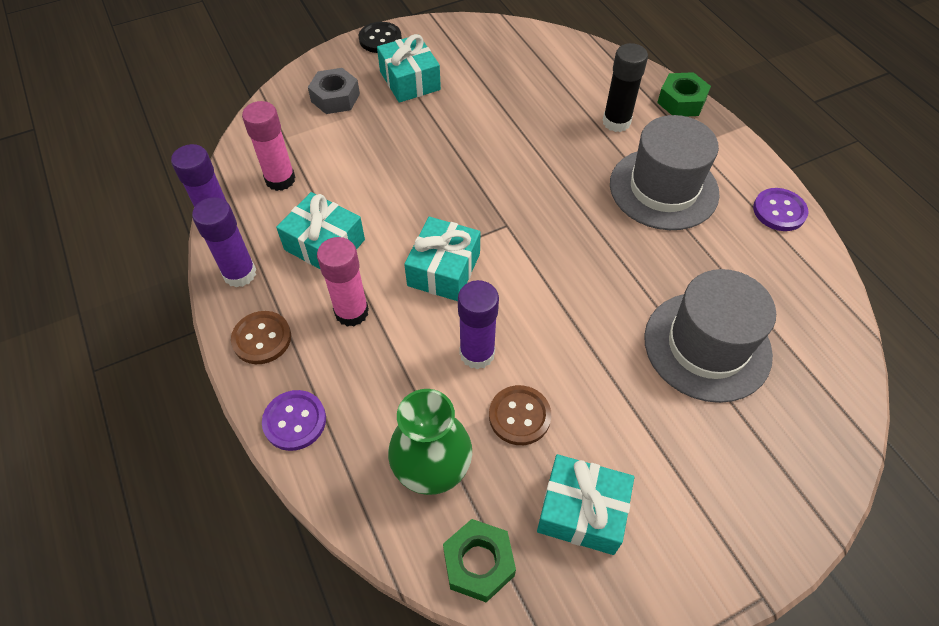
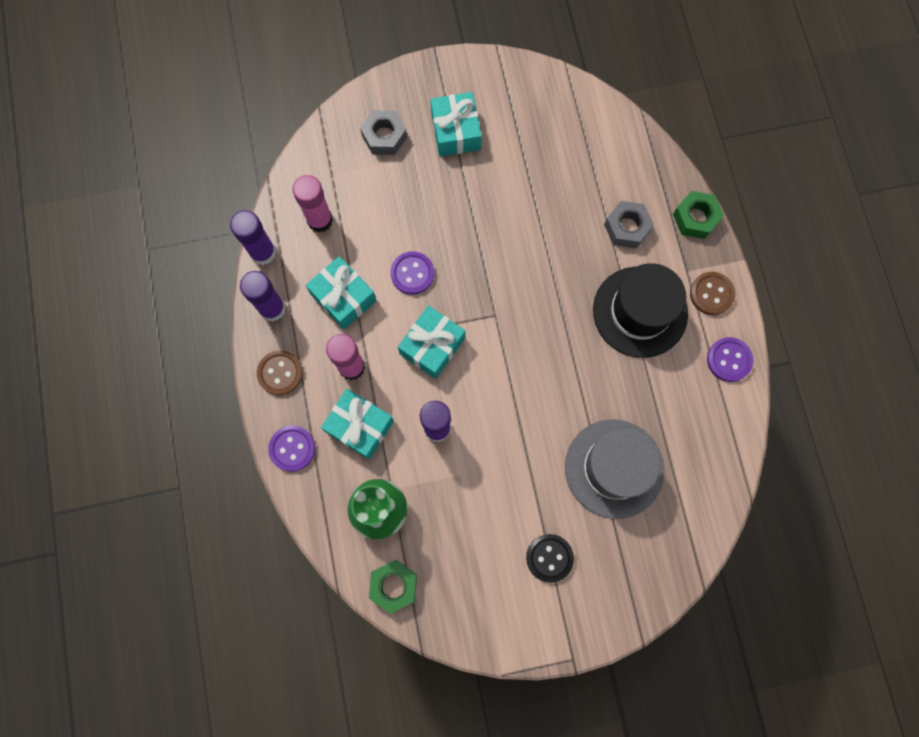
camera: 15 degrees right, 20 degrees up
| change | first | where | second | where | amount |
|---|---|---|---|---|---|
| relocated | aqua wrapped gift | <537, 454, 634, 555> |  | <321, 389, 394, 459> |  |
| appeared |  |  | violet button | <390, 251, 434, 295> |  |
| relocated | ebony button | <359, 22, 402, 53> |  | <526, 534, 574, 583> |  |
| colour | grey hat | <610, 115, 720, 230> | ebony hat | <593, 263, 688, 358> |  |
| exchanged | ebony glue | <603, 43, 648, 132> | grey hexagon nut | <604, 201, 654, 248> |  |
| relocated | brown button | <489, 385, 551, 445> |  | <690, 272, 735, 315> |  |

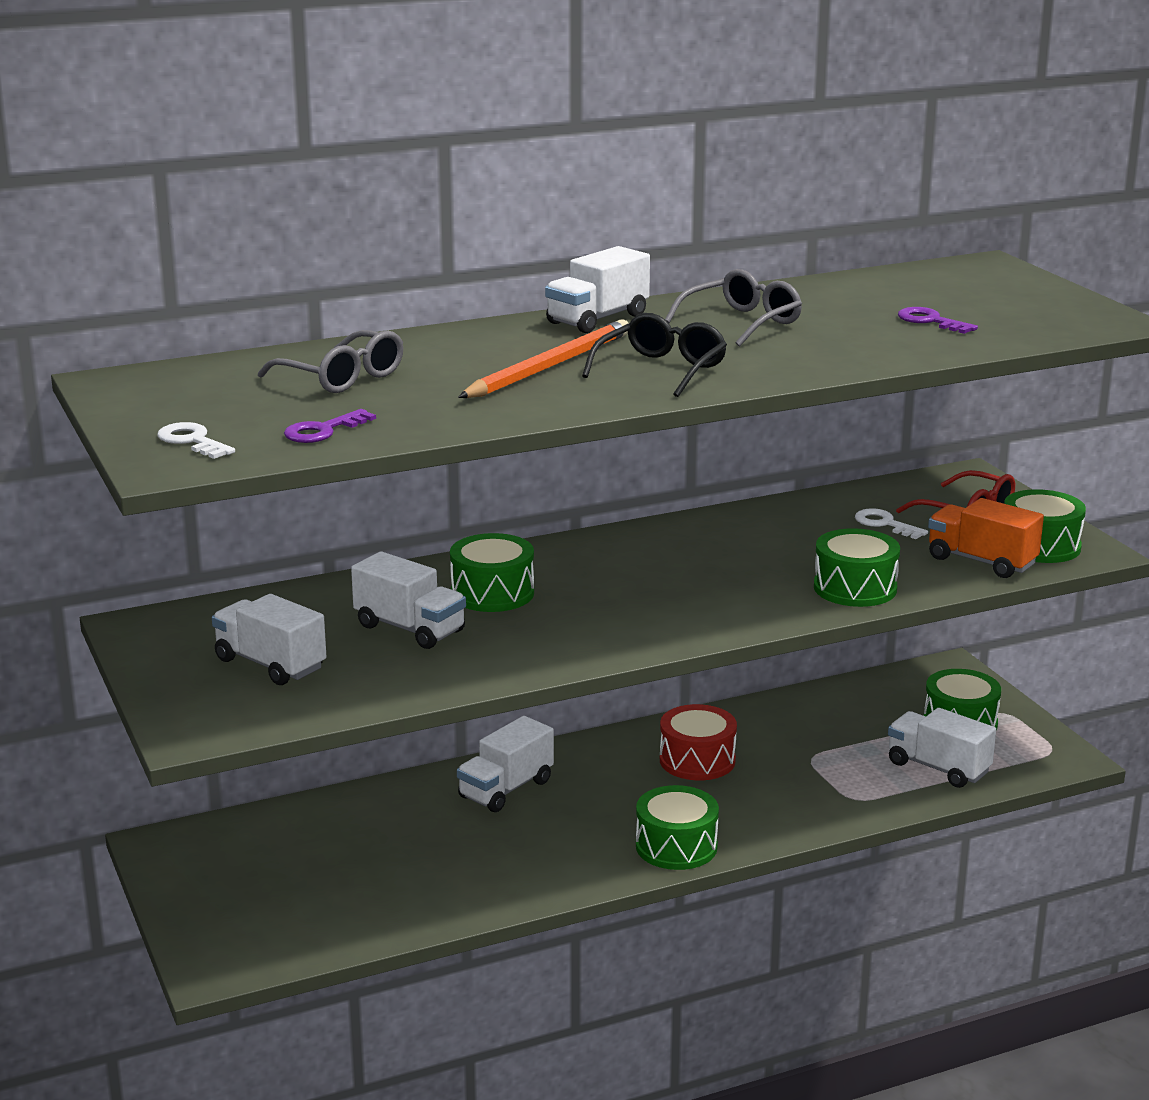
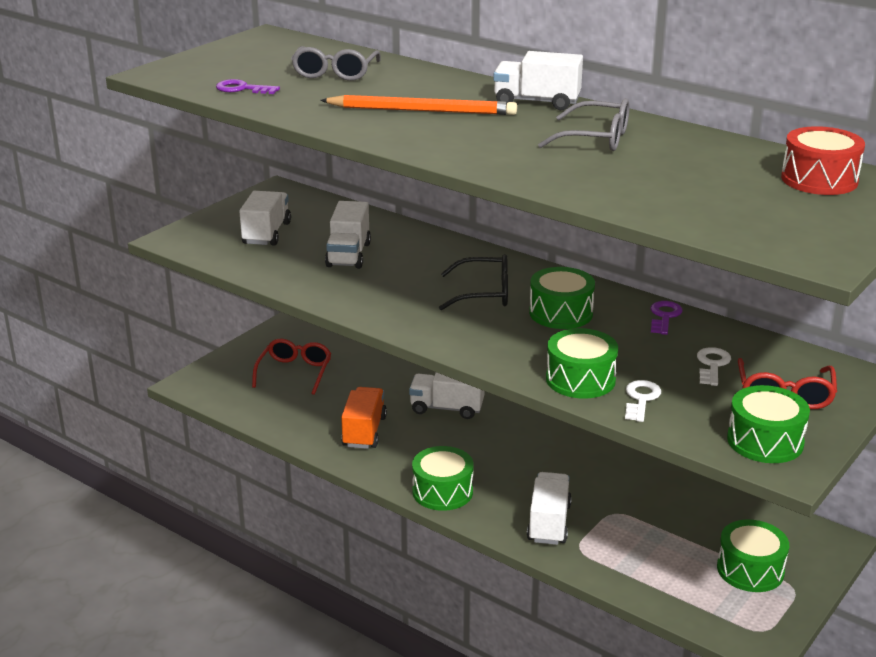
camera: 60 degrees right, 5 degrees up
| change | first | where | second | where | amount |
|---|---|---|---|---|---|
| appeared |  |  | scarlet eyeglasses | <252, 339, 331, 395> |  |
| relocated | bright orange toy truck | <928, 498, 1044, 578> |  | <341, 387, 387, 449> |  |
| relocated | ebony eyeglasses | <582, 313, 727, 397> |  | <439, 254, 508, 310> |  |
| relocated | white toy truck | <888, 708, 996, 788> |  | <527, 472, 572, 545> |  |
| relocated | leaf-green drum | <450, 533, 534, 612> |  | <529, 267, 595, 329> |  |
| relocated | white door key | <157, 422, 235, 459> |  | <625, 380, 661, 422> |  |
| relocated | violet door key | <898, 307, 978, 334> |  | <650, 301, 682, 335> |  |
| relocated | scarlet drum | <660, 704, 737, 780> |  | <781, 126, 865, 195> |  |

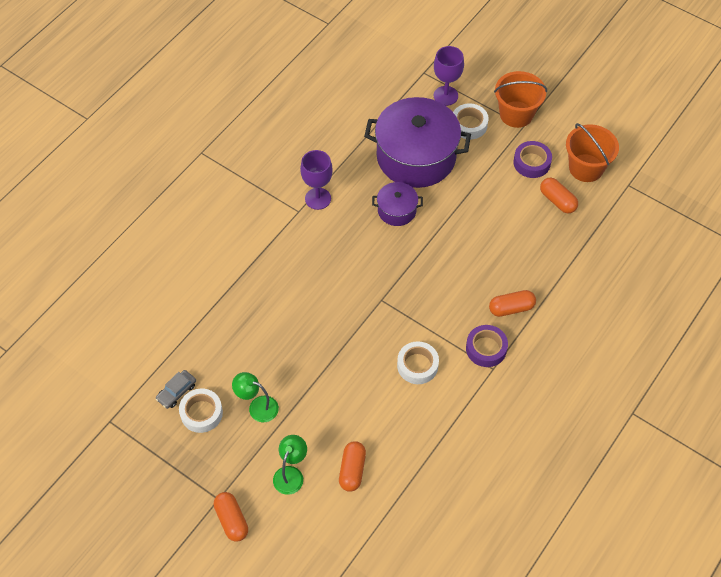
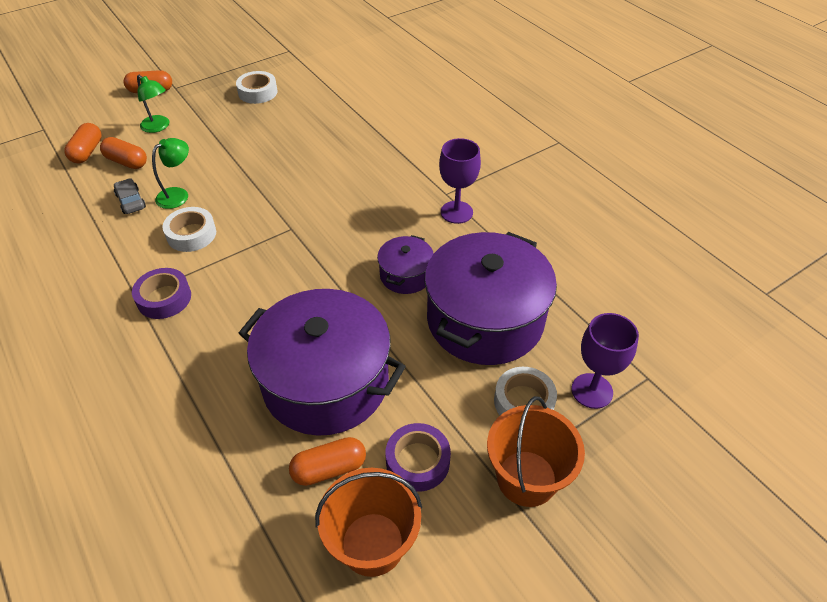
camera: 110 degrees right, 10 degrees down
| change | first | where | second | where | amount |
|---|---|---|---|---|---|
| relocated | bright orange capsule | <489, 290, 536, 317> |  | <64, 123, 102, 163> |  |
| relocated | grey car | <155, 370, 196, 409> |  | <114, 178, 146, 214> |  |
| relocated | leaf-green desk lamp | <232, 372, 279, 422> |  | <152, 138, 189, 209> |  |
| appeared |  |  | violet pot | <239, 289, 406, 436> |  |

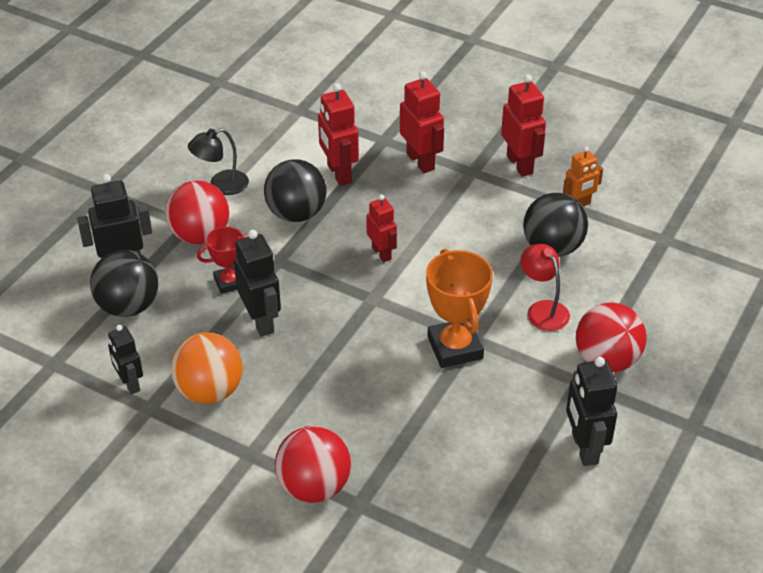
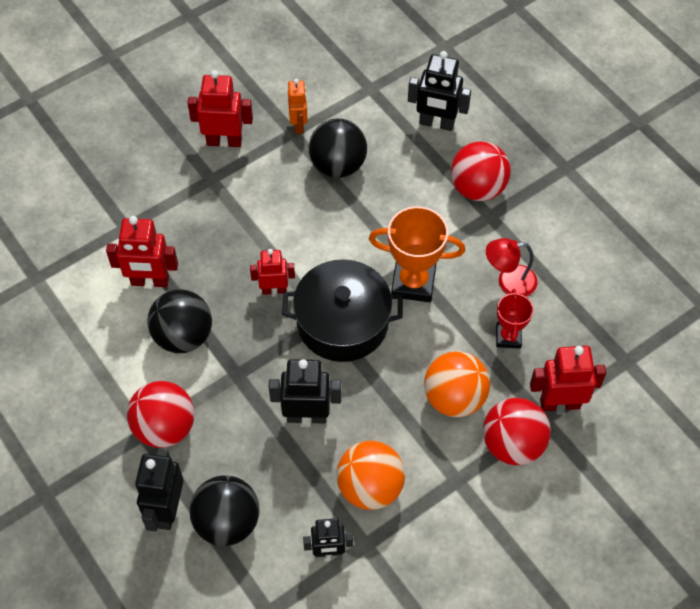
camera: 65 degrees left, 15 degrees up
| change | first | where | second | where | amount |
|---|---|---|---|---|---|
| appeared |  |  | ebony pot | <282, 259, 403, 362> |  |
| relocated | ebony robot | <566, 357, 617, 466> |  | <408, 51, 471, 131> |  |
| appeared |  |  | bright orange play ball | <424, 351, 490, 417> |  |
| relocated | scarlet desk lamp | <521, 244, 570, 331> |  | <486, 238, 537, 297> |  |
| relocated | scarlet trophy | <197, 226, 249, 294> |  | <496, 289, 533, 349> |  |
| relocated | scarlet robot | <400, 71, 444, 173> |  | <530, 346, 606, 411> |  |
| missing | ebony desk lamp | <188, 128, 249, 195> |  |  |  |

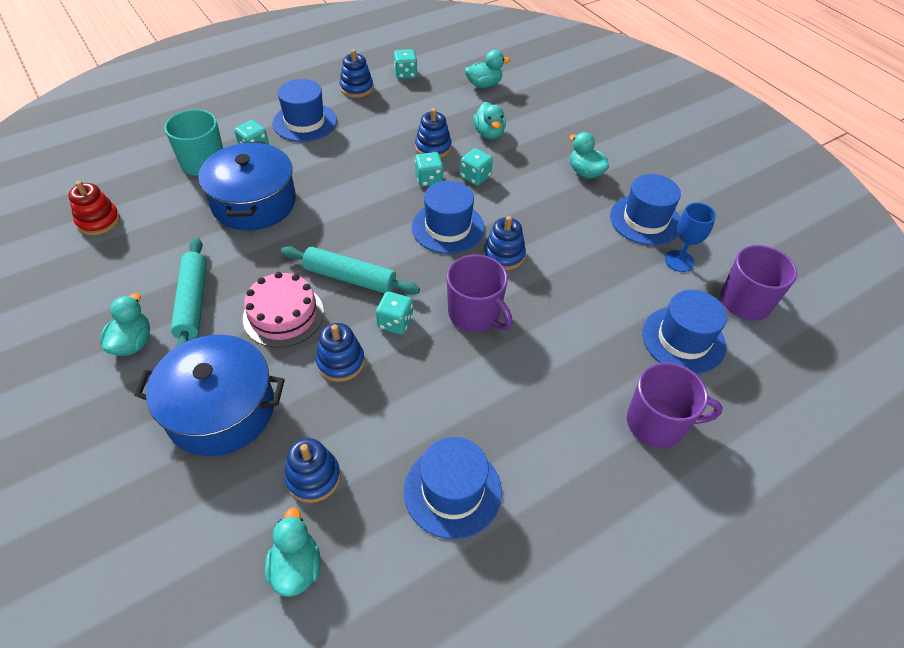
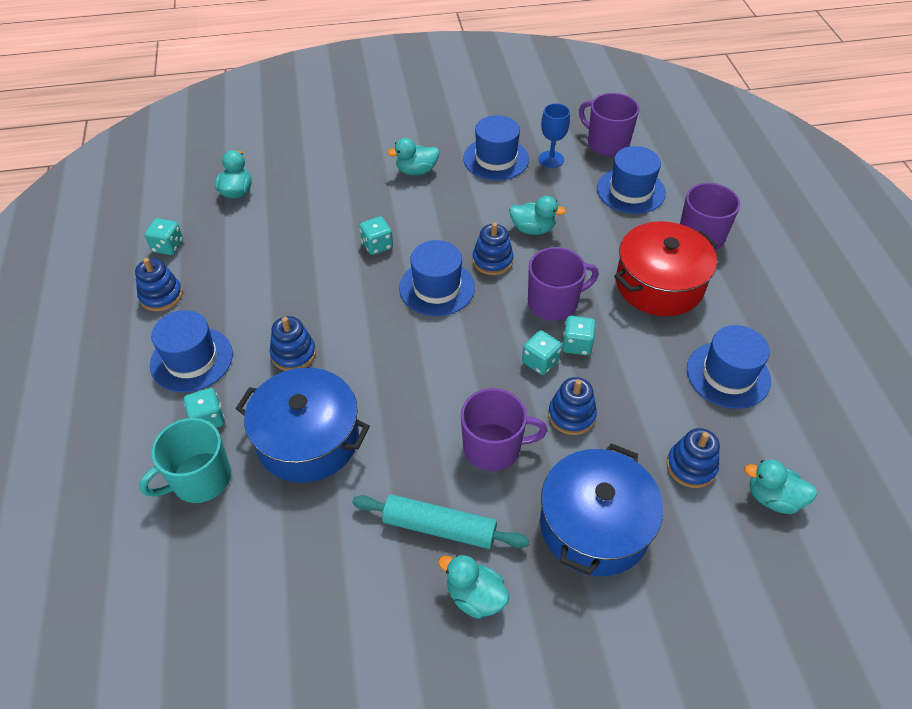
camera: 65 degrees left, 0 degrees up
| change | first | where | second | where | amount |
|---|---|---|---|---|---|
| relocated | royal blue ring stacker | <415, 108, 451, 158> |  | <270, 316, 316, 371> |  |
| exchanged | pink gateau | <243, 272, 324, 348> | violet mug | <461, 388, 547, 471> |  |
| relocated | aqua duck | <473, 102, 506, 139> |  | <509, 196, 566, 235> |  |
| relocated | aqua game die | <415, 152, 444, 187> |  | <562, 316, 596, 355> |  |
| appeared |  |  | scarlet pot | <614, 221, 718, 316> |  |
| missing | scarlet ring stacker | <68, 181, 120, 235> |  |  |  |
| missing | aqua dough roller | <281, 246, 420, 295> |  |  |  |

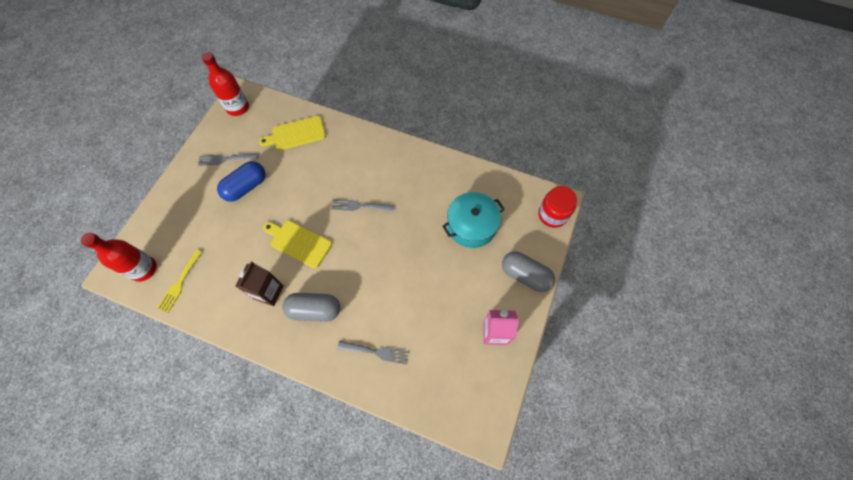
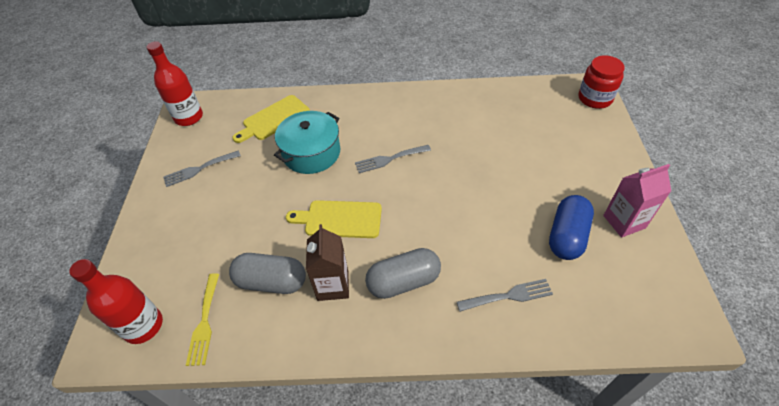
camera: 20 degrees left, 15 degrees down
| change | first | where | second | where | amount |
|---|---|---|---|---|---|
| relocated | grey capsule | <502, 251, 555, 292> |  | <229, 253, 306, 294> |  |
| relocated | aqua pot | <442, 192, 505, 248> |  | <274, 111, 340, 174> |  |
| relocated | royal blue capsule | <217, 161, 265, 202> |  | <549, 195, 594, 260> |  |

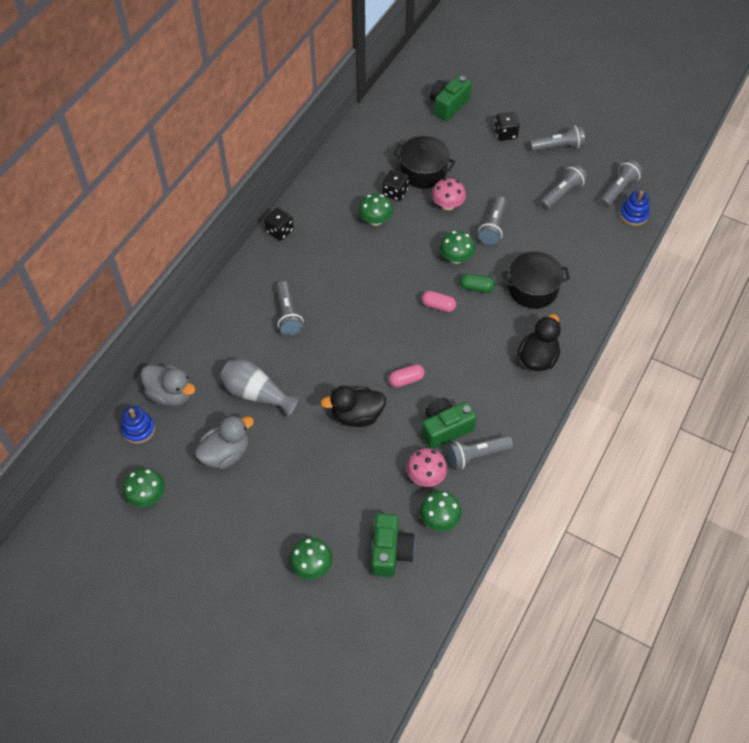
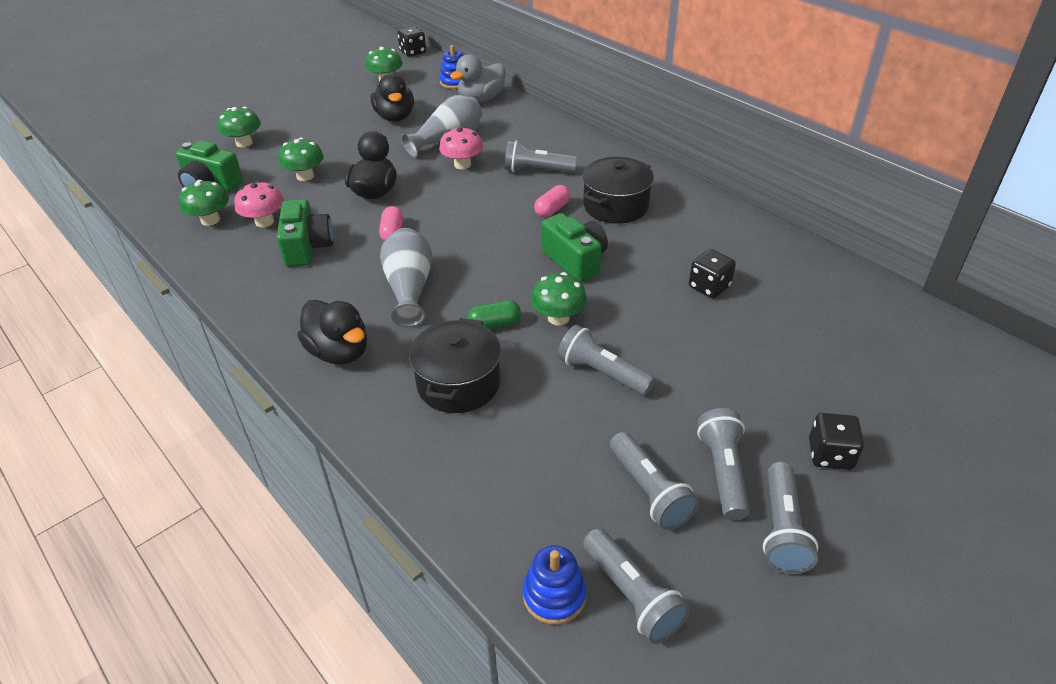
camera: 110 degrees right, 15 degrees down
| change | first | where | second | where | amount |
|---|---|---|---|---|---|
| relocated | leaf-green toadstool | <358, 193, 393, 226> |  | <278, 137, 324, 181> |  |
| colour | grey duck | <195, 415, 254, 469> | ebony duck | <370, 73, 414, 122> |  |
| appeared |  |  | grey vase | <380, 228, 432, 327> |  |
| relocated | ebony game die | <264, 208, 294, 241> |  | <397, 26, 426, 57> |  |
| relocated | pink toadstool | <432, 178, 466, 210> |  | <439, 126, 483, 169> |  |
| spun | leaf-green capsule | <460, 274, 495, 293> |  | <467, 300, 521, 329> | 45 degrees clockwise |
| relocated | pink capsule | <421, 291, 456, 312> |  | <534, 185, 571, 217> |  |
| relocated | leaf-green camera | <430, 75, 472, 121> |  | <541, 213, 608, 282> |  |
| relocated | ebony pot | <393, 136, 455, 188> |  | <582, 157, 654, 224> |  |
| relocated | grey torch | <447, 435, 513, 470> |  | <697, 408, 750, 520> |  |

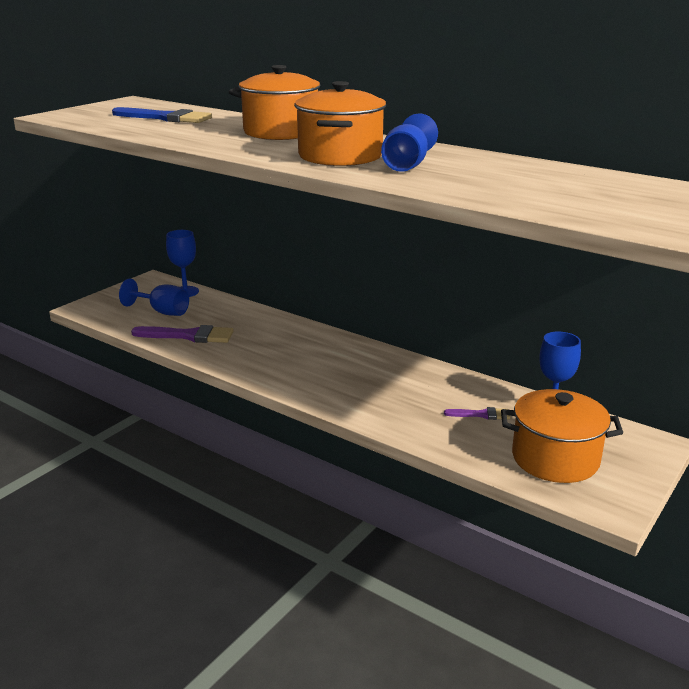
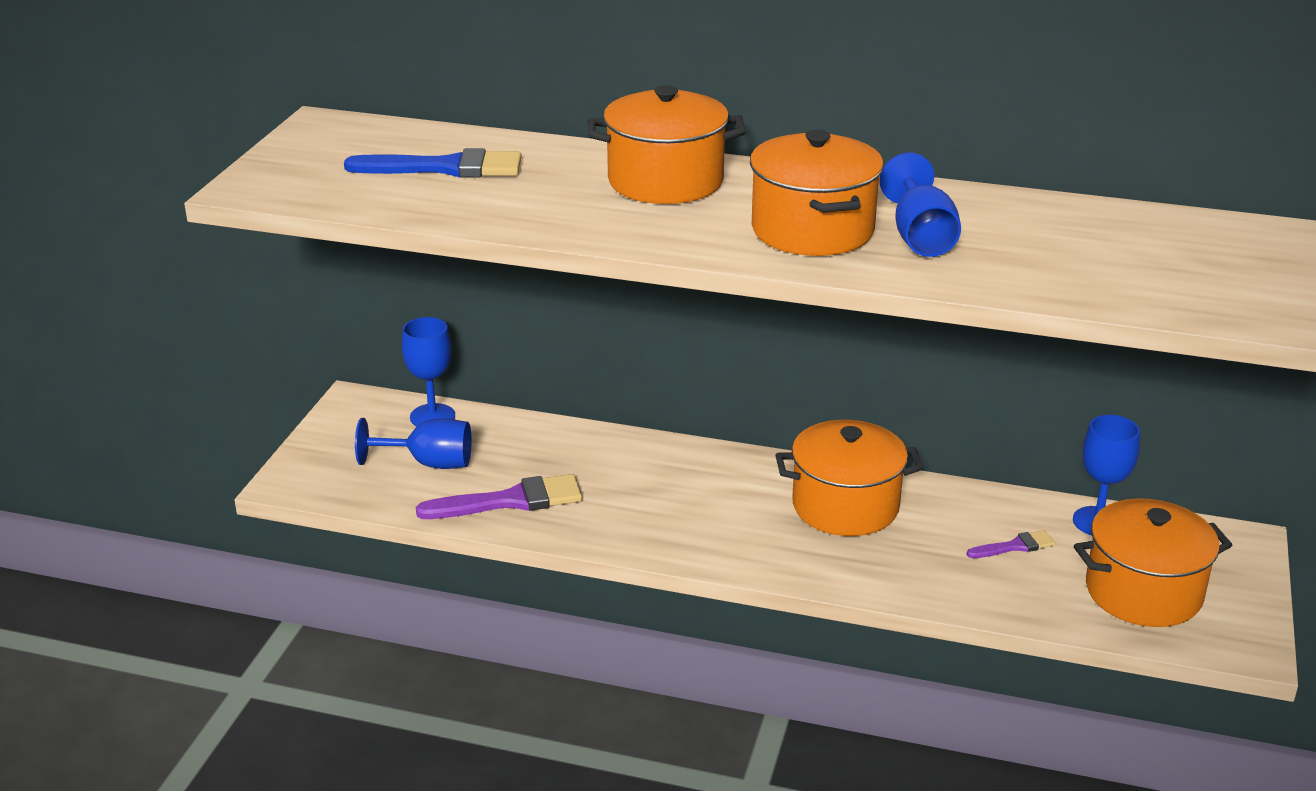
camera: 20 degrees left, 5 degrees up
| change | first | where | second | where | amount |
|---|---|---|---|---|---|
| appeared |  |  | bright orange pot | <776, 420, 923, 536> |  |

